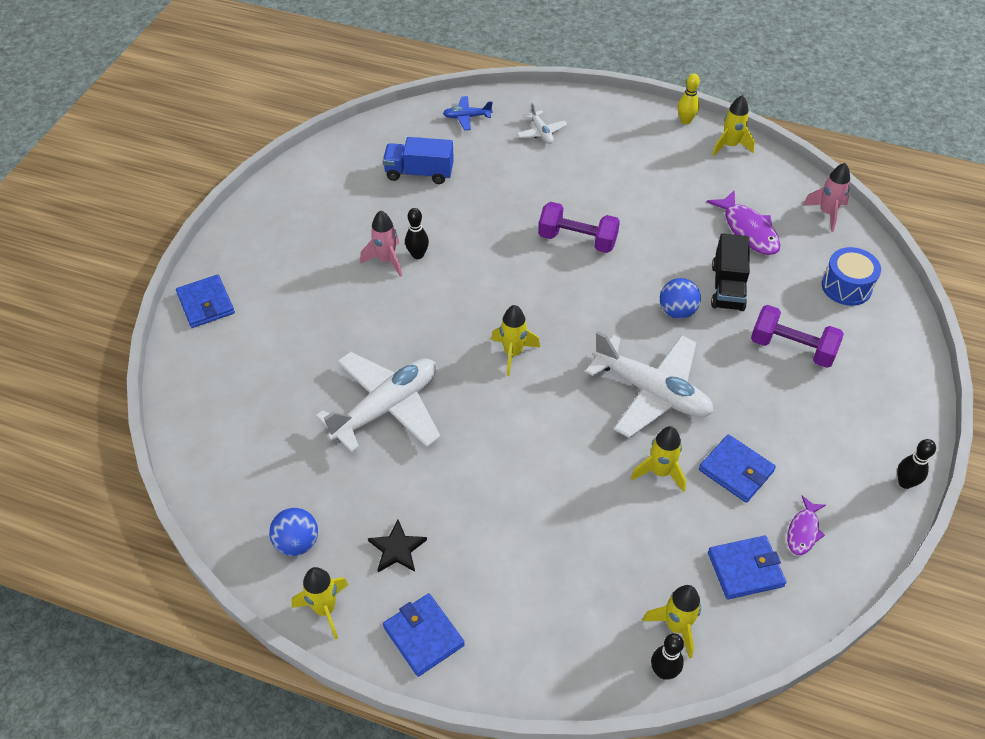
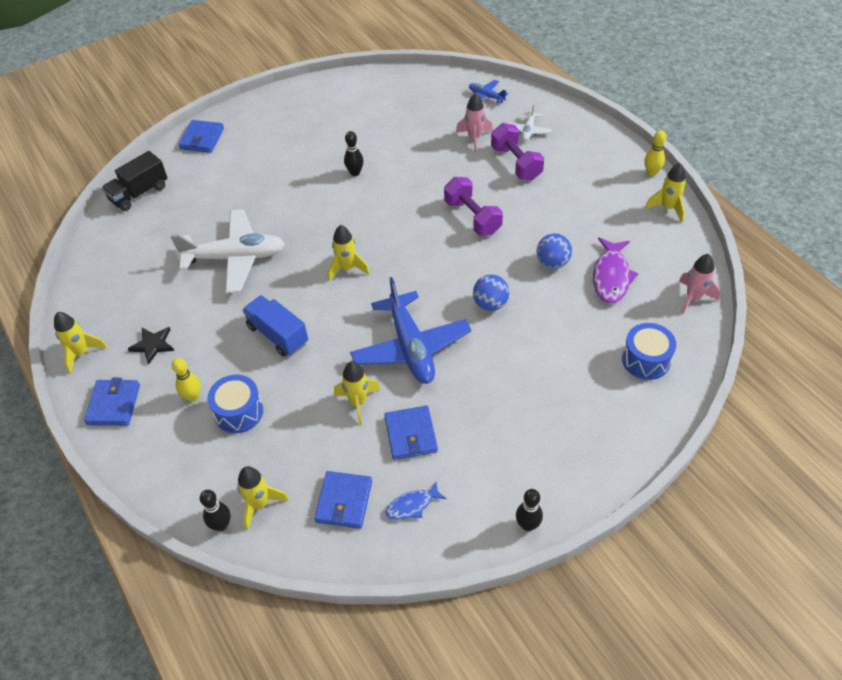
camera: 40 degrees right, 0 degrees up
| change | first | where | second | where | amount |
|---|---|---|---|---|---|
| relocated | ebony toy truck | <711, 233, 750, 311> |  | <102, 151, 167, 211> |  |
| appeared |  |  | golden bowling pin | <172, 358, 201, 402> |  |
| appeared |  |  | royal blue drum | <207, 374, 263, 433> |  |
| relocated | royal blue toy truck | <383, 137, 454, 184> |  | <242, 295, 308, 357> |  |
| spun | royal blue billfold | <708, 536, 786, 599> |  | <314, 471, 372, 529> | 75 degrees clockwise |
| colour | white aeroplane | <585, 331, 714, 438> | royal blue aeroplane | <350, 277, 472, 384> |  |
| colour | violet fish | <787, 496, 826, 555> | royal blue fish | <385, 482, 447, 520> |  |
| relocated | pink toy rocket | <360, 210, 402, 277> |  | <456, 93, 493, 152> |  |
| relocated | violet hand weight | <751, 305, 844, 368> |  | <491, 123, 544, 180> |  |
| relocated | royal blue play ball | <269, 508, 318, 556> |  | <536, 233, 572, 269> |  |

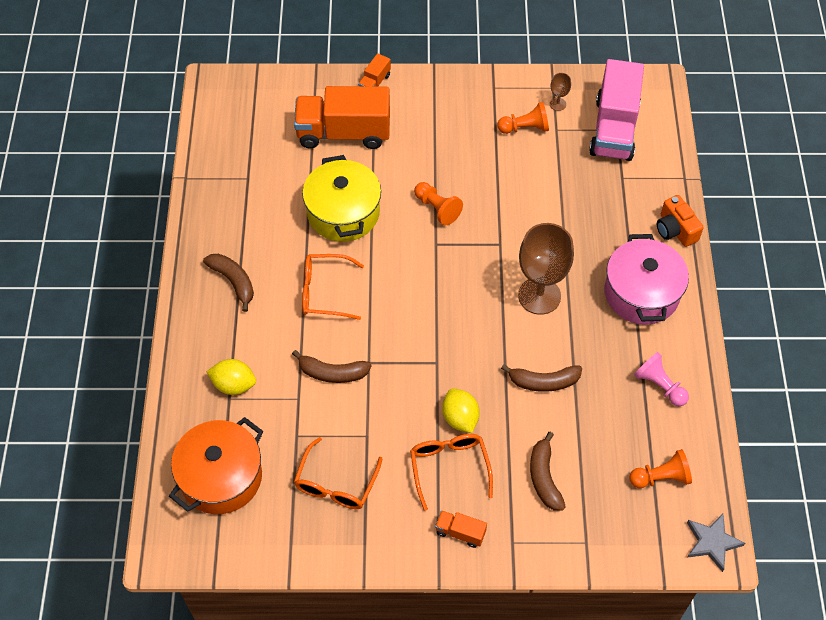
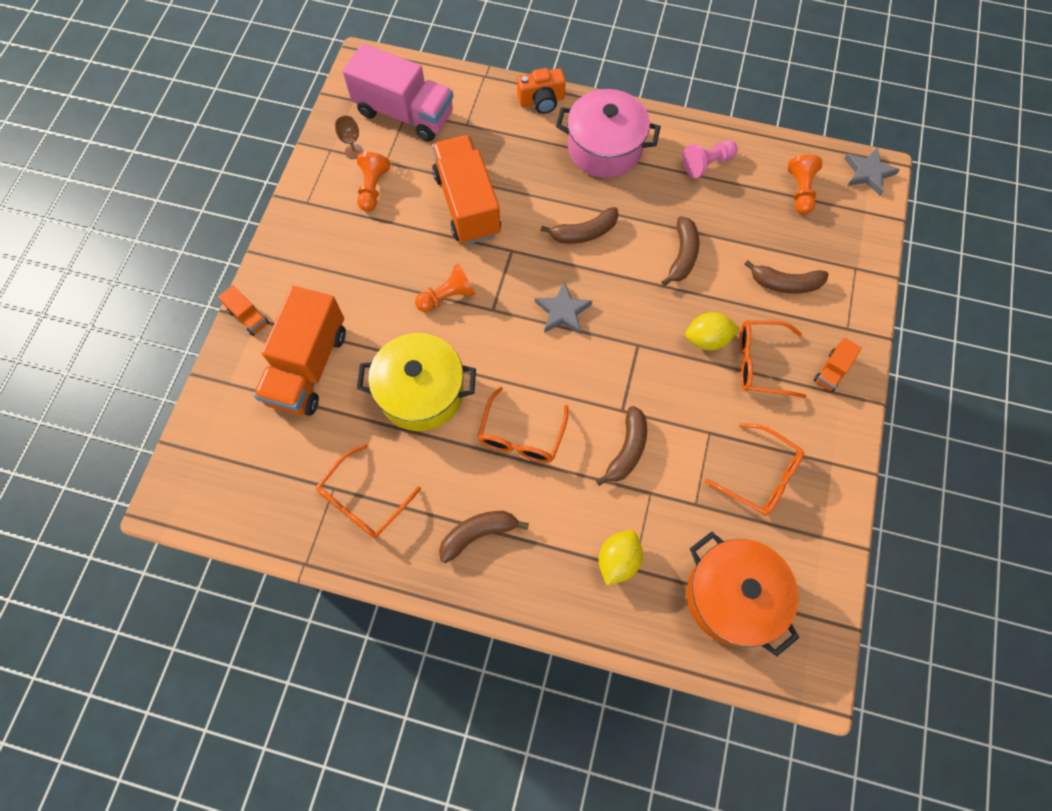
camera: 75 degrees left, 10 degrees up
| change | first | where | second | where | amount |
|---|---|---|---|---|---|
| appeared |  |  | bright orange eyeglasses | <316, 444, 421, 538> |  |
| appeared |  |  | bright orange toy truck | <432, 135, 501, 245> |  |
| appeared |  |  | grey five-pointed star | <535, 281, 592, 334> |  |
| exchanged | brown goblet | <518, 223, 574, 315> | brown banana fruit | <541, 207, 619, 244> |  |

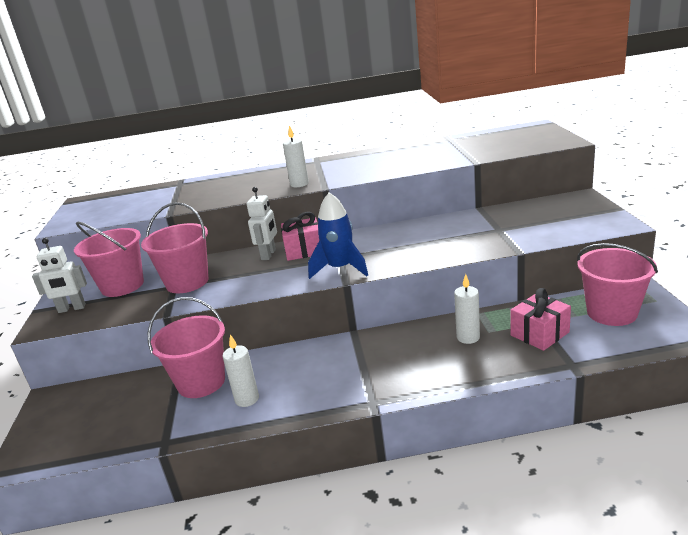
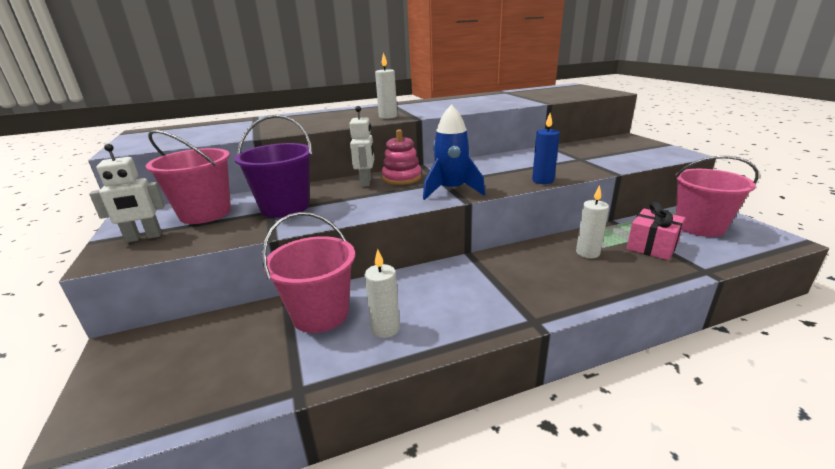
camera: 15 degrees left, 0 degrees up
| change | first | where | second | where | amount |
|---|---|---|---|---|---|
| colour | pink bucket | <141, 202, 209, 293> | violet bucket | <234, 115, 312, 218> |  |
| exchanged | pink wrapped gift | <281, 212, 319, 261> | pink ring stacker | <382, 129, 422, 185> |  |
| appeared |  |  | royal blue wax candle | <532, 113, 560, 184> |  |

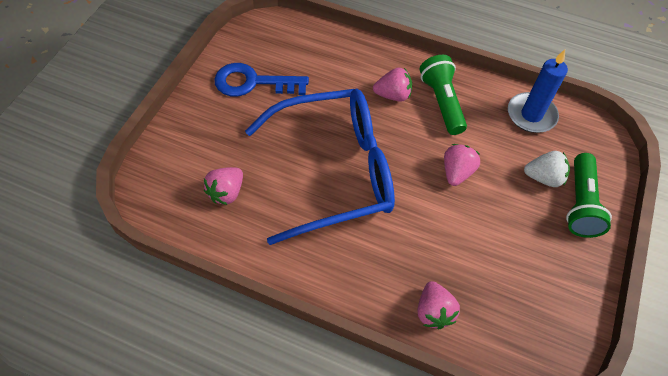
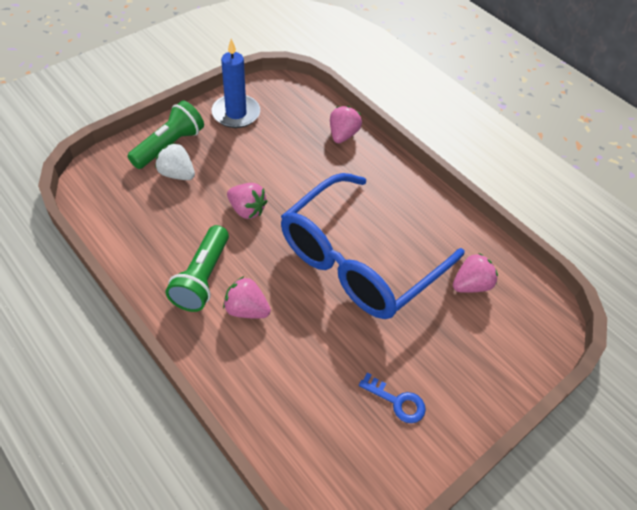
camera: 155 degrees left, 5 degrees down
| change | first | where | second | where | amount |
|---|---|---|---|---|---|
| relocated | royal blue wax candle | <508, 50, 568, 133> |  | <212, 39, 260, 128> |  |
| spun | pink toy strawberry | <444, 144, 480, 186> |  | <227, 183, 267, 219> | 105 degrees counterclockwise |
| spun | royal blue eyeglasses | <245, 89, 395, 245> |  | <281, 173, 464, 319> | 60 degrees counterclockwise |
| size | royal blue door key | <214, 63, 309, 97> |  | <359, 373, 426, 423> | x0.57 |

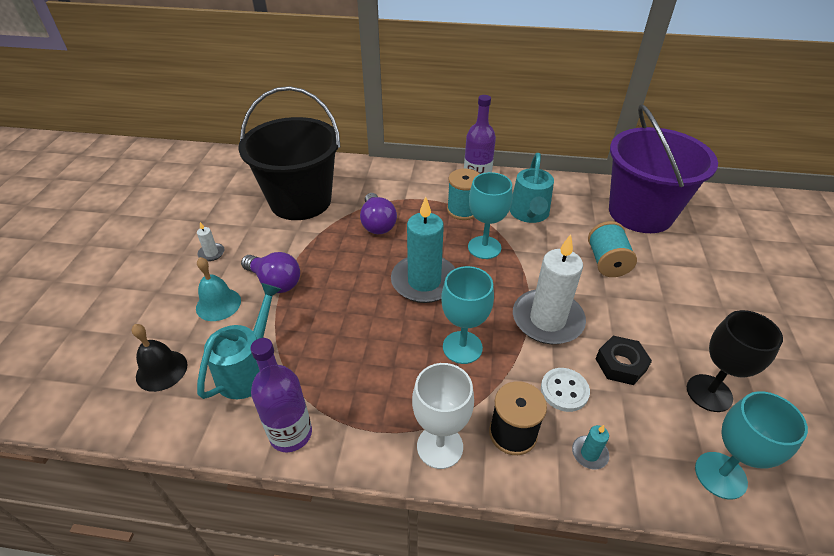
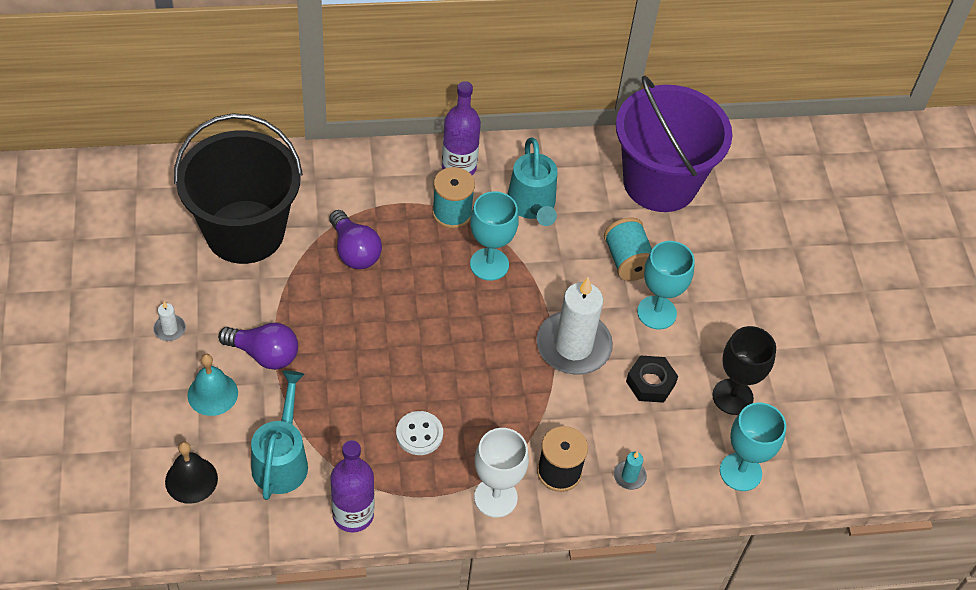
camera: 20 degrees left, 10 degrees up
| change | first | where | second | where | amount |
|---|---|---|---|---|---|
| relocated | white button | <541, 368, 590, 412> |  | <396, 411, 443, 455> |  |
| relocated | aqua goblet | <441, 266, 494, 364> |  | <637, 241, 695, 329> |  |
| missing | aqua wax candle | <391, 196, 455, 303> |  |  |  |

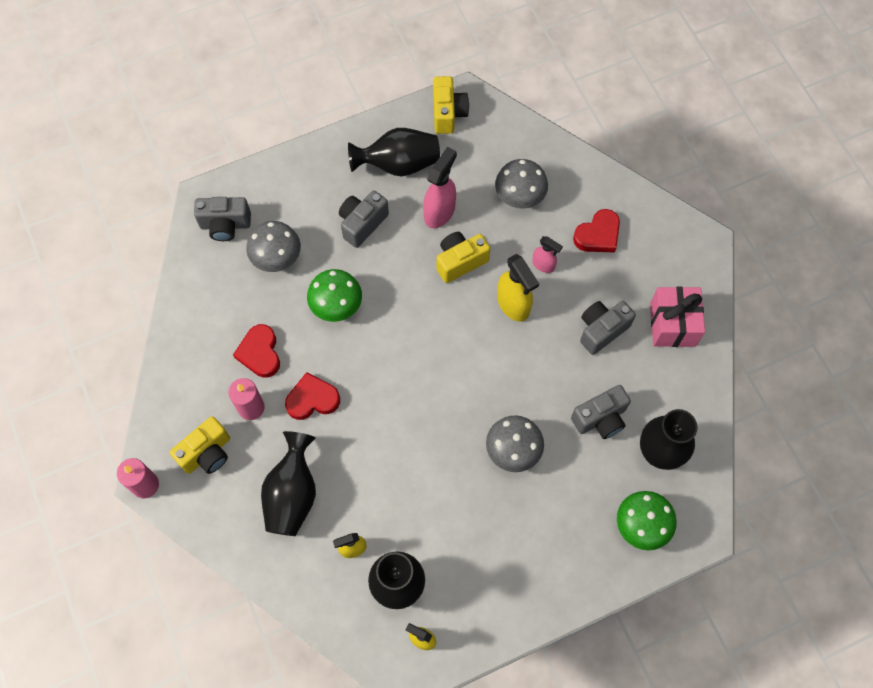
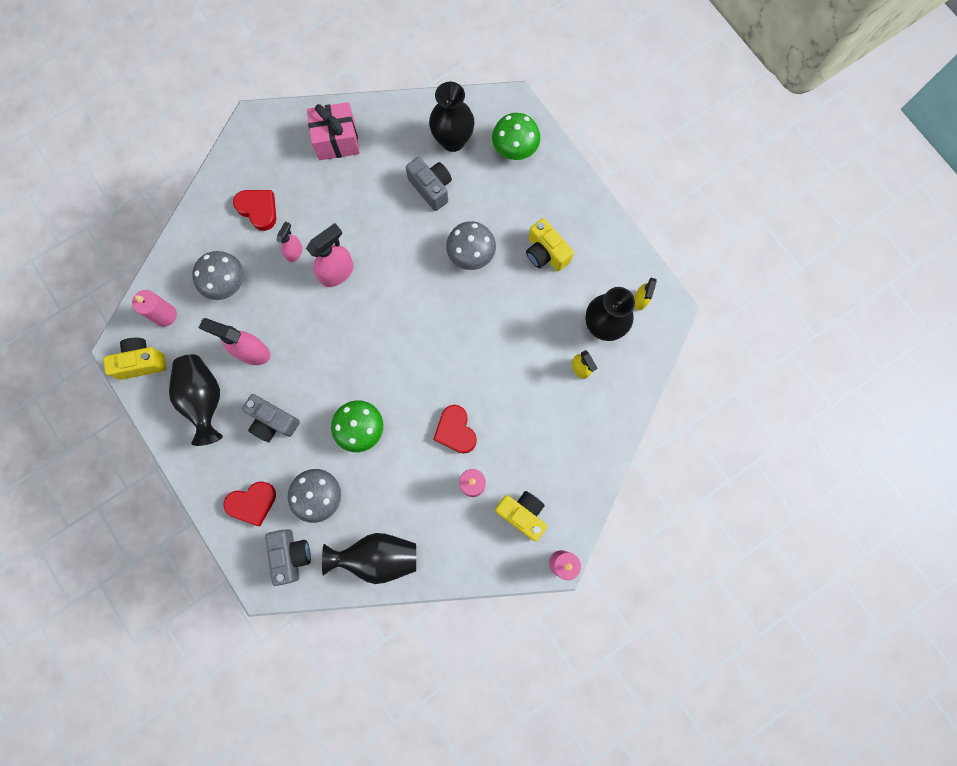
camera: 100 degrees left, 10 degrees up
| change | first | where | second | where | amount |
|---|---|---|---|---|---|
| appeared |  |  | pink wax candle | <132, 290, 177, 327> |  |
| relocated | scarlet heart | <233, 324, 280, 378> |  | <223, 481, 276, 526> |  |
| colour | golden sprayer | <497, 254, 539, 322> | pink sprayer | <306, 223, 354, 287> |  |
| relocated | ebony vase | <261, 431, 316, 536> |  | <322, 533, 416, 584> |  |
| relocated | golden camera | <437, 232, 490, 283> |  | <526, 218, 574, 271> |  |
| missing | grey camera | <580, 301, 636, 355> |  |  |  |

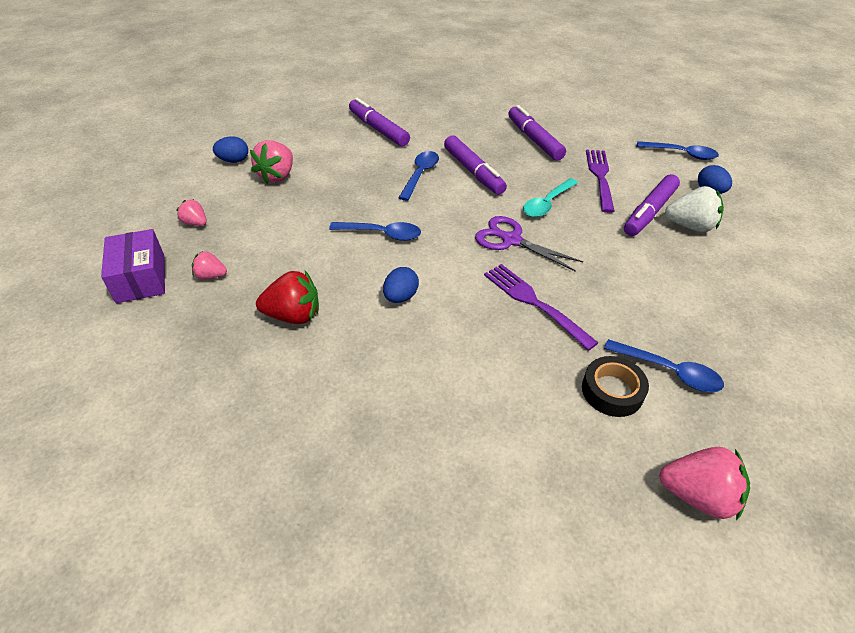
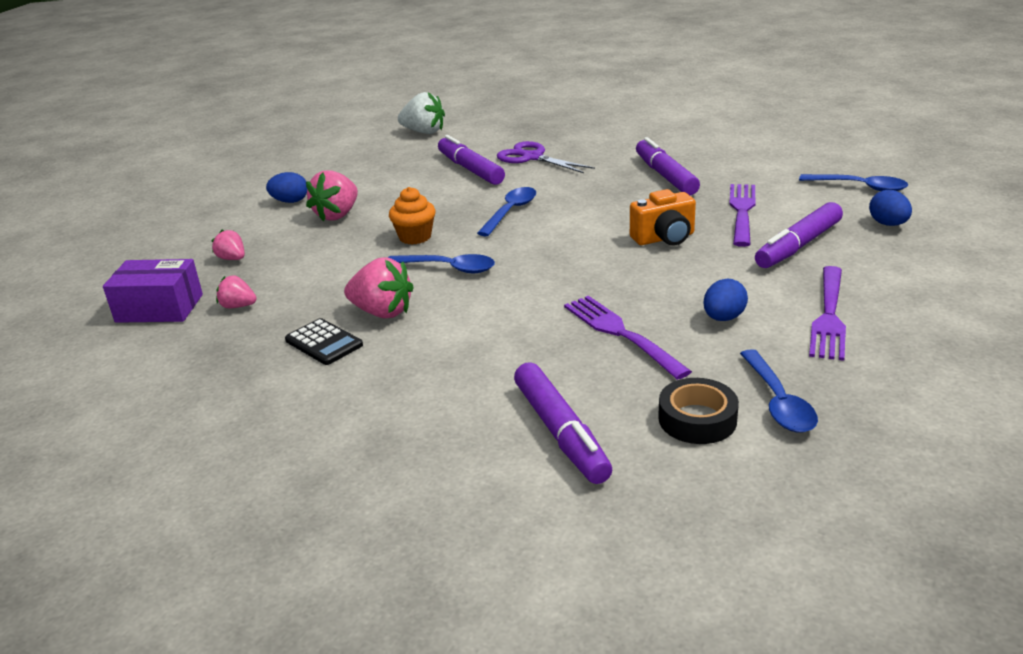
camera: 10 degrees right, 15 degrees down
| change | first | where | second | where | amount |
|---|---|---|---|---|---|
| spun | violet parcel | <101, 229, 165, 303> |  | <103, 259, 203, 323> | 75 degrees counterclockwise |
| exchanged | scarlet toy strawberry | <256, 271, 319, 324> | ebony pocket calculator | <285, 318, 363, 365> |  |
| relocated | pink toy strawberry | <659, 447, 750, 521> |  | <344, 258, 414, 318> |  |
| appeared |  |  | bright orange muffin | <389, 187, 436, 244> |  |
| relocated | white toy strawberry | <665, 186, 724, 232> |  | <398, 92, 445, 134> |  |
| relocated | violet shears | <475, 216, 583, 272> |  | <497, 141, 595, 173> |  |
| relocated | violet marker | <444, 135, 507, 195> |  | <514, 362, 612, 484> |  |
| exchanged | aqua tablespoon | <523, 178, 578, 217> | bright orange camera | <630, 189, 696, 246> |  |
| relocated | royal blue egg shape | <383, 267, 419, 303> |  | <703, 278, 748, 321> |  |
| spun | royal blue tablespoon | <604, 339, 724, 392> |  | <740, 349, 818, 433> | 45 degrees clockwise |
| appeared |  |  | violet table fork | <809, 266, 846, 361> |  |

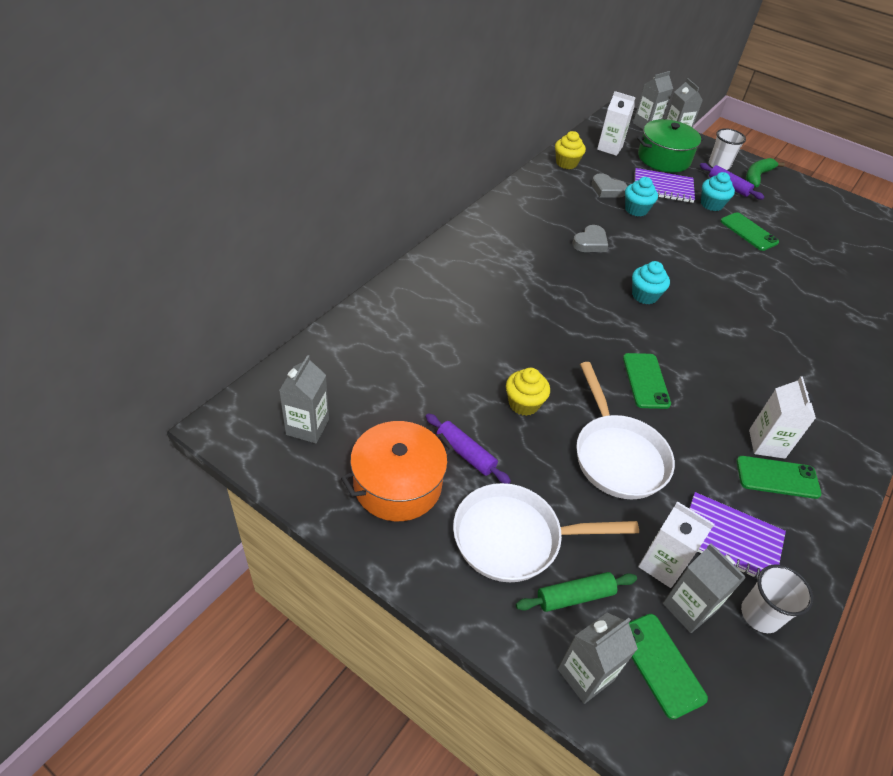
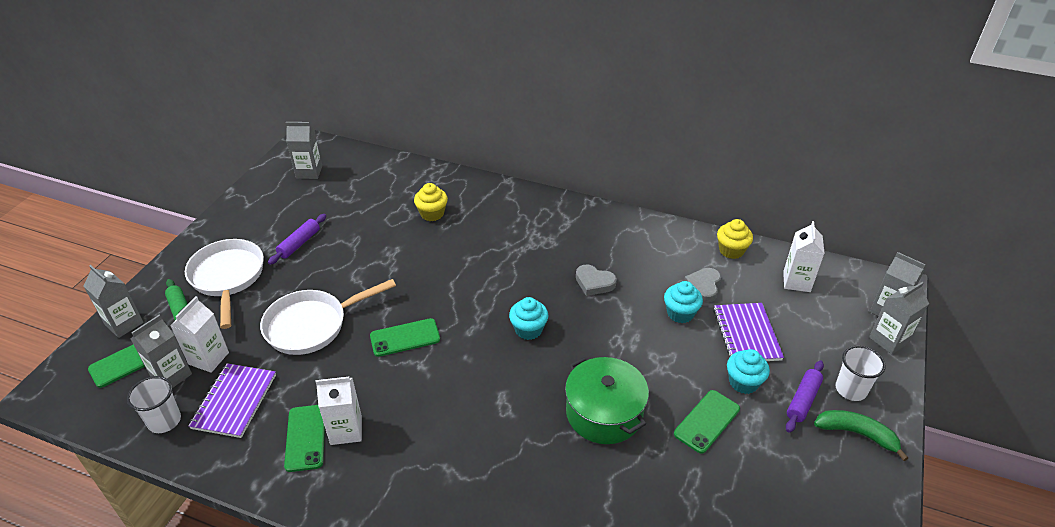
camera: 80 degrees right, 5 degrees down
| change | first | where | second | where | amount |
|---|---|---|---|---|---|
| relocated | golden muffin | <506, 368, 550, 416> |  | <414, 183, 448, 221> |  |
| relocated | leaf-green pot | <637, 119, 704, 173> |  | <565, 357, 649, 444> |  |
| missing | bright orange pot | <341, 421, 454, 521> |  |  |  |

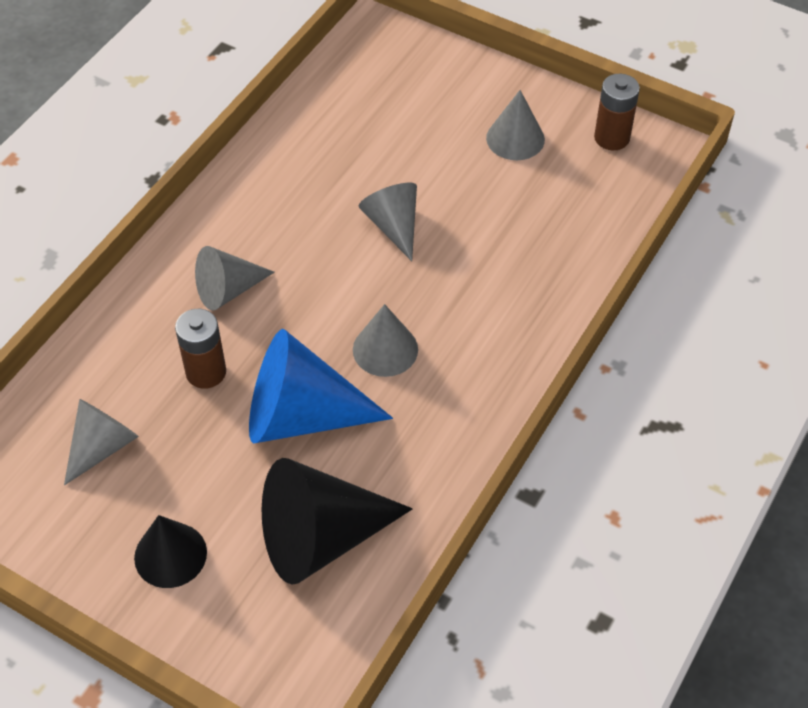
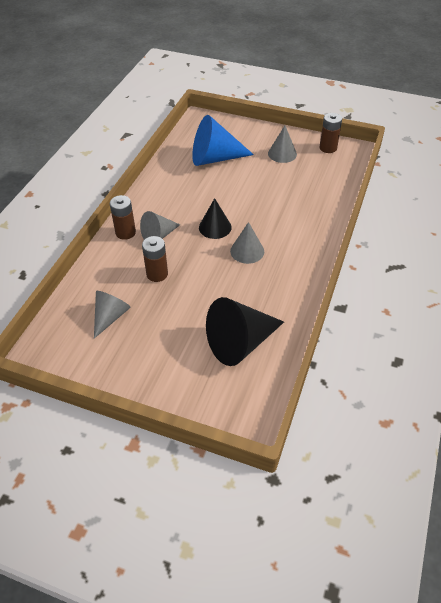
camera: 10 degrees left, 5 degrees down
| change | first | where | second | where | amount |
|---|---|---|---|---|---|
| appeared |  |  | brown AA battery | <110, 195, 136, 240> |  |
| relocated | royal blue solid cone | <249, 329, 393, 444> |  | <192, 115, 254, 166> |  |
| relocated | ebony solid cone | <134, 515, 207, 588> |  | <199, 198, 232, 239> |  |
| missing | grey solid cone | <359, 183, 417, 261> |  |  |  |

